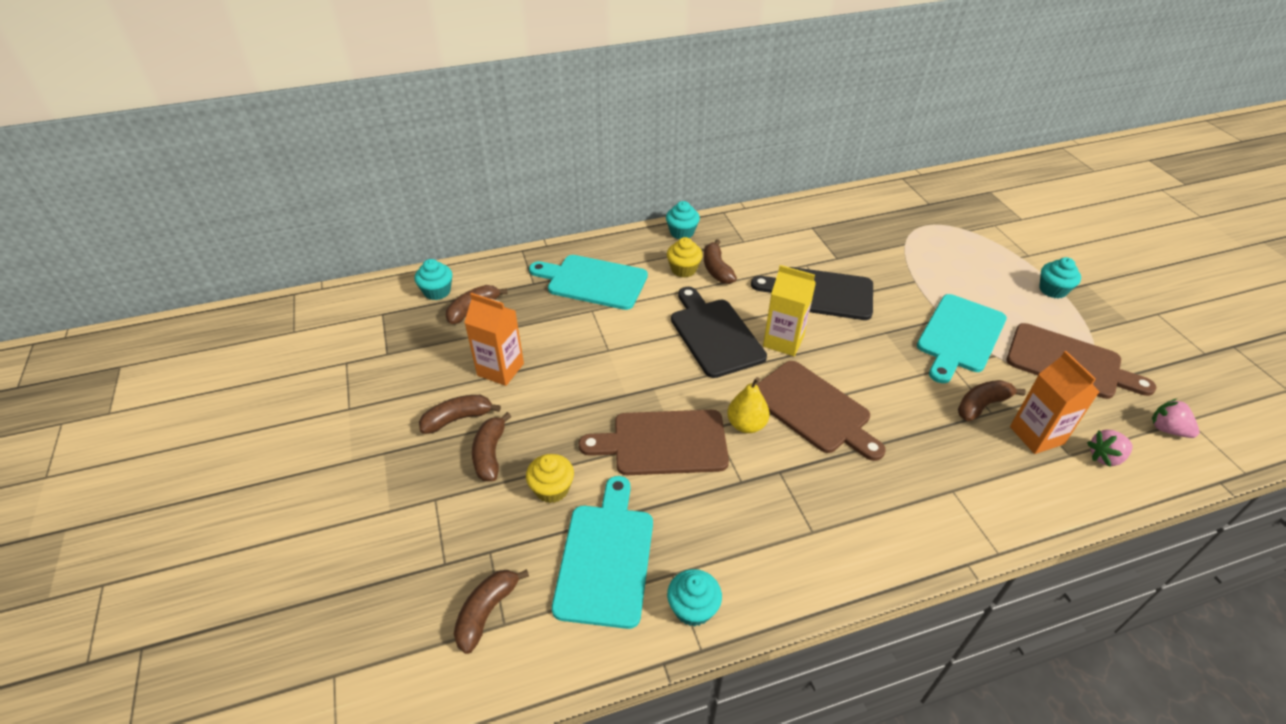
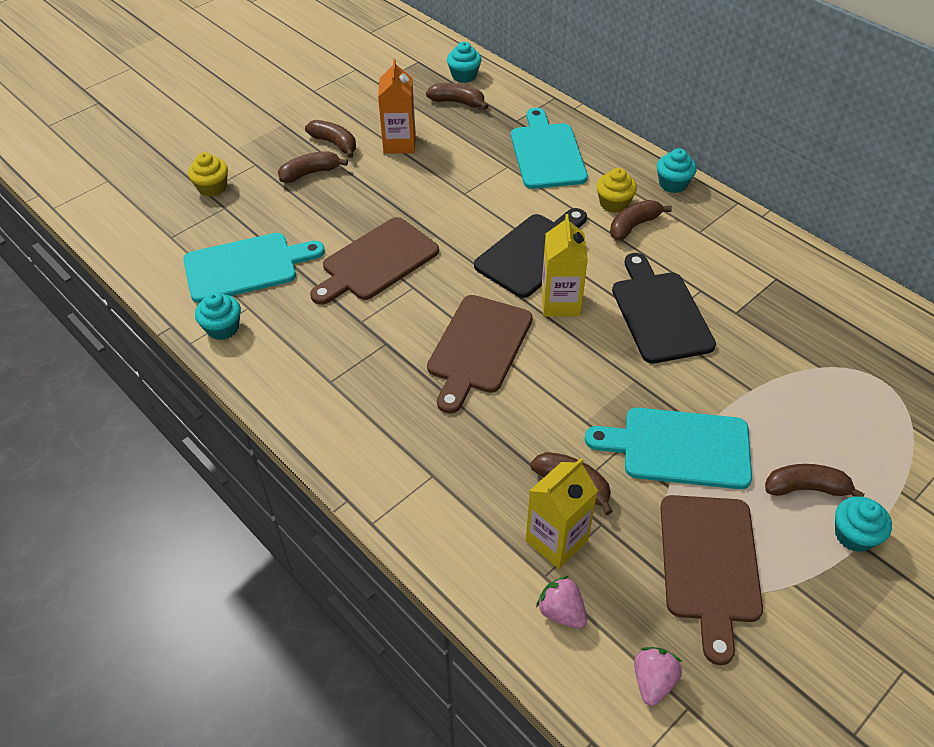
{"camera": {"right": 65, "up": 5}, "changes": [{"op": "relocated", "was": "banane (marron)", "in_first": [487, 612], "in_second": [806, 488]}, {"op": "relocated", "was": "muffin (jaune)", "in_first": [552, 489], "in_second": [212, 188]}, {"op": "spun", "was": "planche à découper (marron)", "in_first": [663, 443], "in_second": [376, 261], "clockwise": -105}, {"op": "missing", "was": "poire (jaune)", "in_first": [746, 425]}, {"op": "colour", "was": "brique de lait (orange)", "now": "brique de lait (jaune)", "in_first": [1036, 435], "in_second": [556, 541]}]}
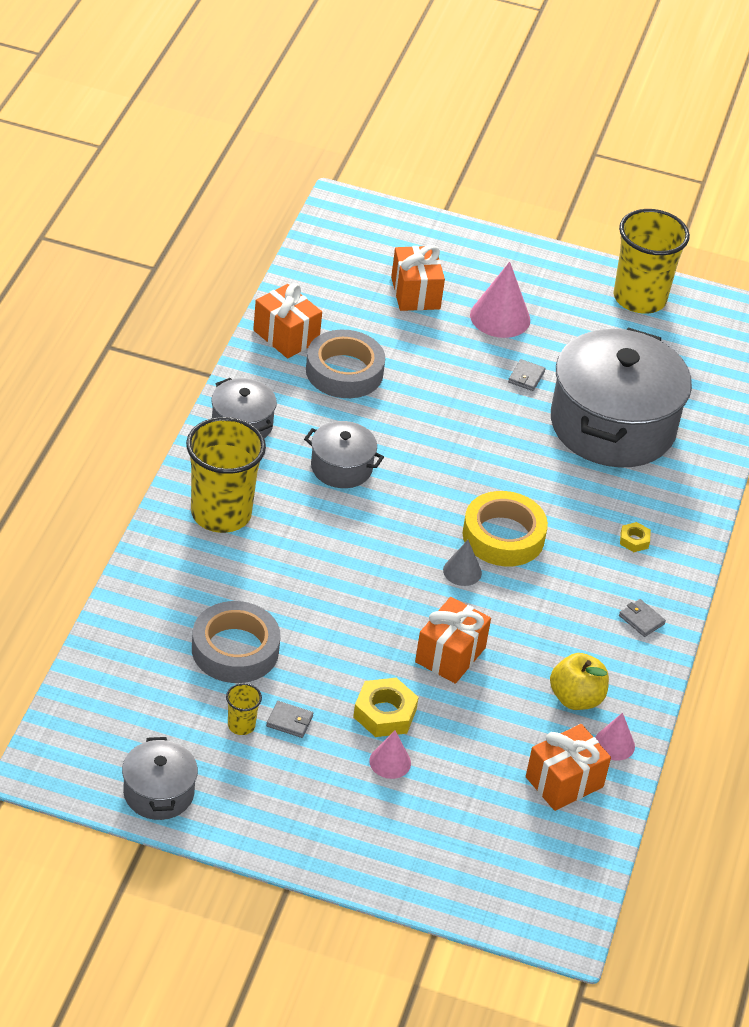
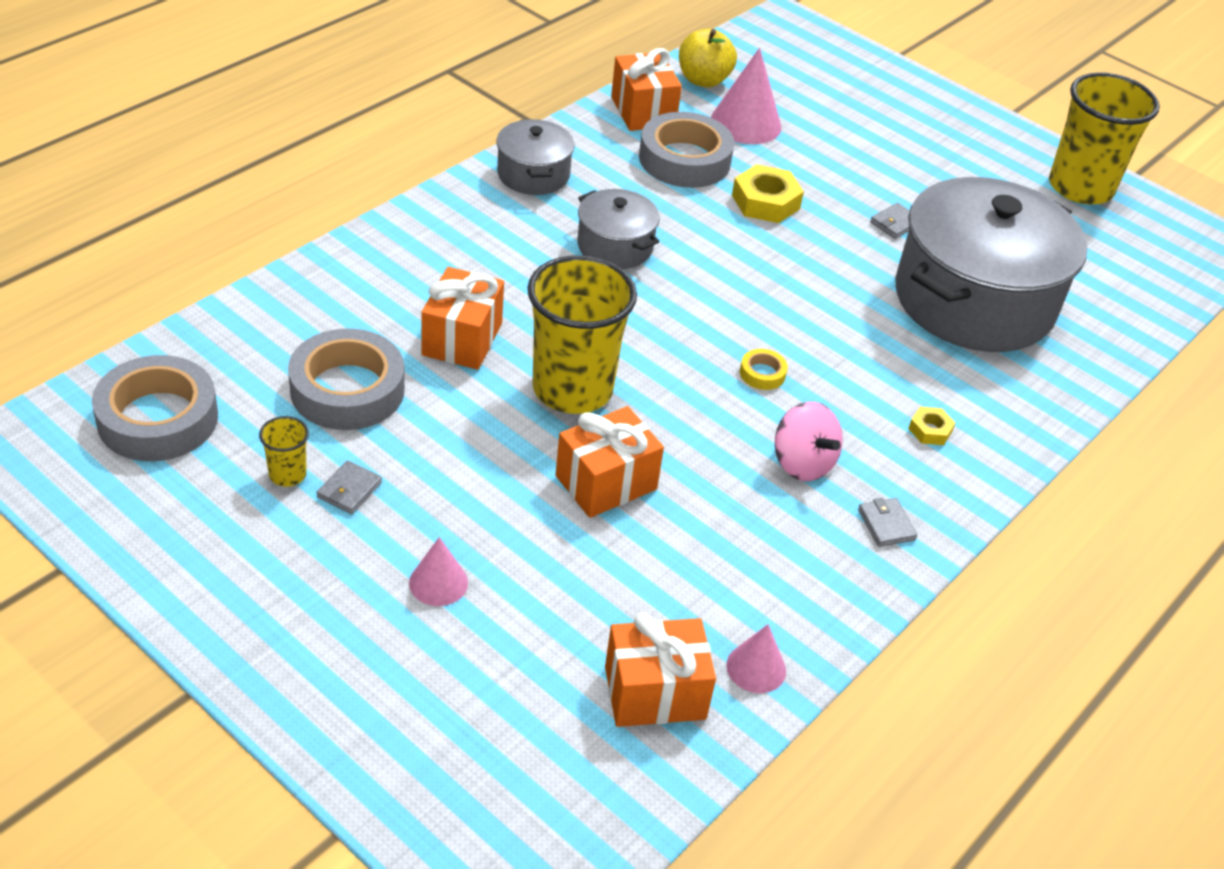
{"camera": {"right": 25, "up": 0}, "changes": [{"op": "missing", "was": "marmite (gris)", "in_first": [158, 793]}, {"op": "relocated", "was": "gobelet (jaune)", "in_first": [221, 513], "in_second": [572, 389]}, {"op": "spun", "was": "portefeuille (gris)", "in_first": [289, 721], "in_second": [349, 490], "clockwise": 75}, {"op": "relocated", "was": "écrou (jaune)", "in_first": [385, 713], "in_second": [765, 202]}, {"op": "relocated", "was": "cadeau (orange)", "in_first": [415, 293], "in_second": [462, 339]}, {"op": "missing", "was": "cône (gris)", "in_first": [462, 571]}, {"op": "size", "was": "ruban adhésif (jaune)", "in_first": [503, 536], "in_second": [762, 373], "ratio": 0.43}, {"op": "relocated", "was": "cône (rose)", "in_first": [500, 317], "in_second": [745, 123]}, {"op": "relocated", "was": "pomme (jaune)", "in_first": [576, 698], "in_second": [703, 80]}, {"op": "appeared", "now": "ruban adhésif (gris)", "in_second": [158, 419]}, {"op": "appeared", "now": "toupie (rose)", "in_second": [802, 463]}]}
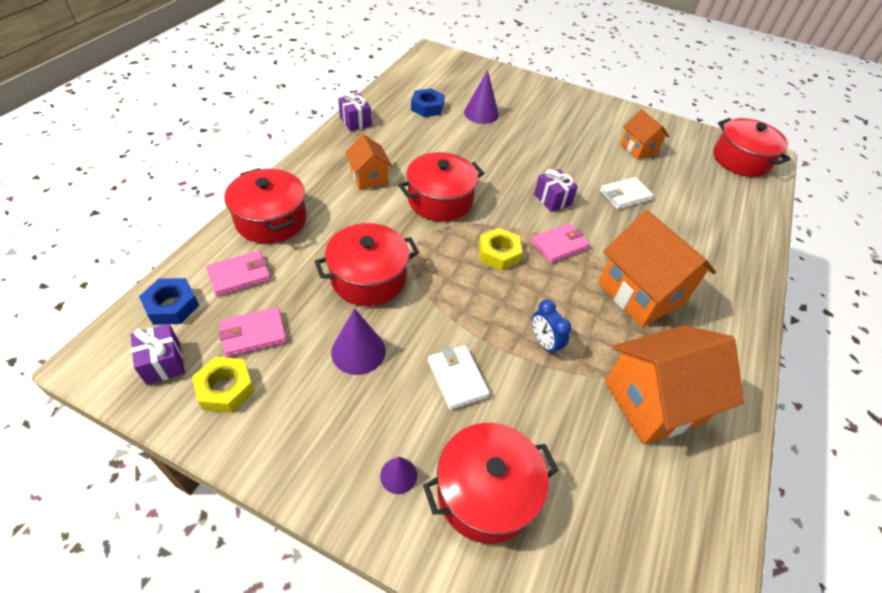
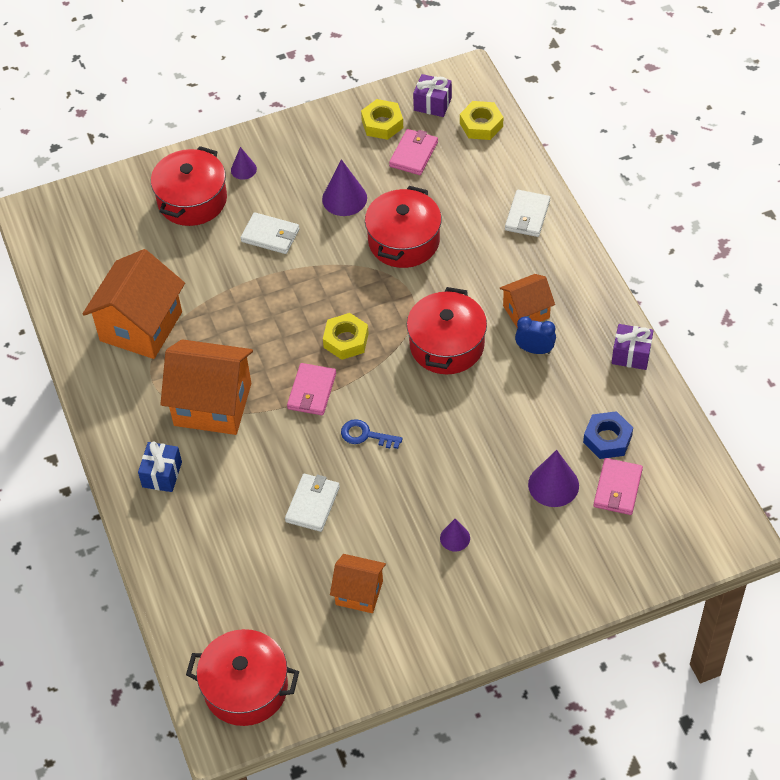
{"camera": {"right": 140, "up": 5}, "changes": [{"op": "colour", "was": "écrou (bleu)", "now": "écrou (jaune)", "in_first": [172, 306], "in_second": [481, 125]}, {"op": "relocated", "was": "portefeuille (rose)", "in_first": [239, 275], "in_second": [617, 488]}, {"op": "exchanged", "was": "marmite (rouge)", "now": "portefeuille (blanc)", "in_first": [271, 220], "in_second": [527, 215]}, {"op": "spun", "was": "maison (orange)", "in_first": [369, 177], "in_second": [526, 312], "clockwise": -45}, {"op": "relocated", "was": "réveil (bleu)", "in_first": [544, 343], "in_second": [534, 350]}, {"op": "exchanged", "was": "cadeau (violet)", "now": "clé (bleu)", "in_first": [552, 199], "in_second": [366, 435]}, {"op": "appeared", "now": "cadeau (bleu)", "in_second": [162, 474]}, {"op": "appeared", "now": "cône (violet)", "in_second": [455, 538]}]}
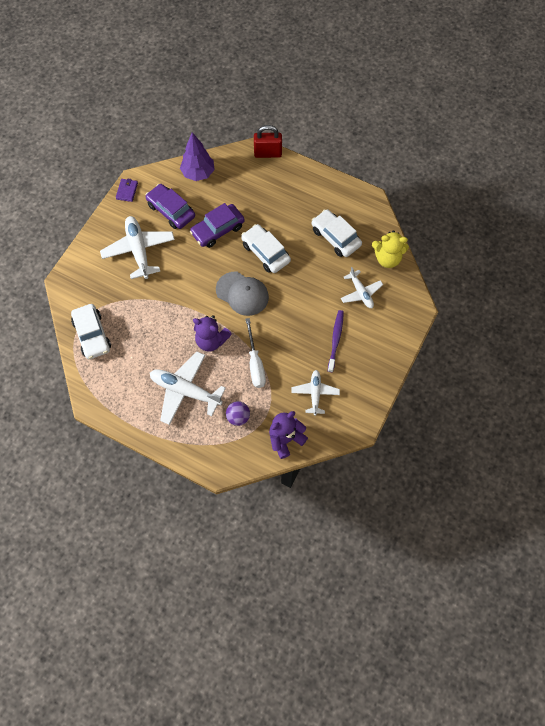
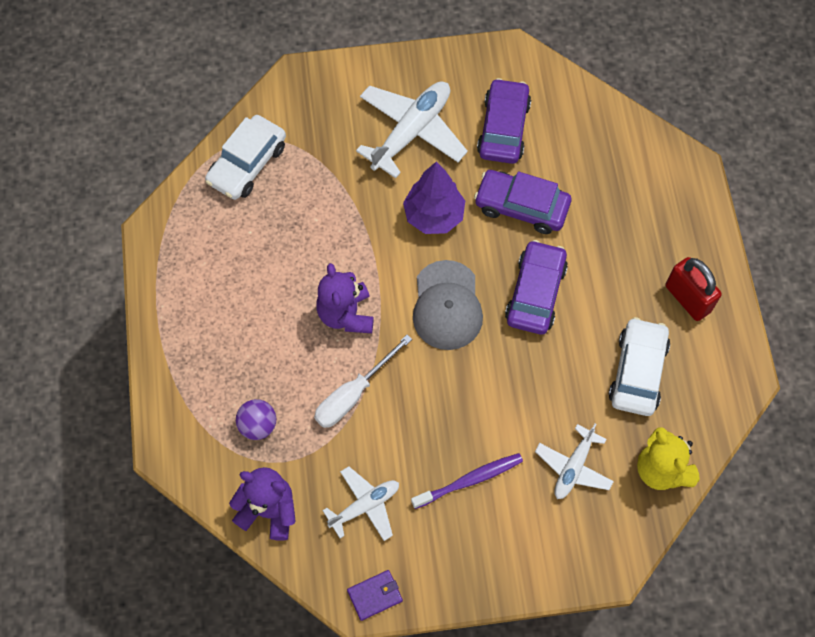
{"camera": {"right": 55, "up": 0}, "changes": [{"op": "relocated", "was": "portefeuille (violet)", "in_first": [127, 191], "in_second": [375, 595]}, {"op": "missing", "was": "avion (blanc)", "in_first": [185, 391]}, {"op": "relocated", "was": "arbre (violet)", "in_first": [198, 173], "in_second": [433, 216]}, {"op": "colour", "was": "voiture (blanc)", "now": "voiture (violet)", "in_first": [265, 253], "in_second": [535, 293]}, {"op": "relocated", "was": "cadenas (rouge)", "in_first": [268, 153], "in_second": [687, 298]}]}
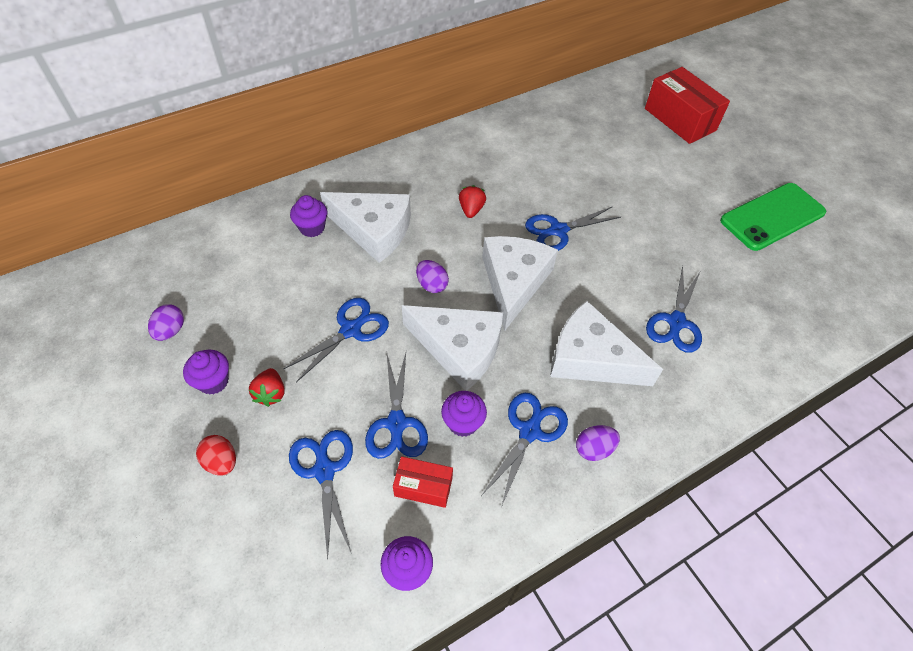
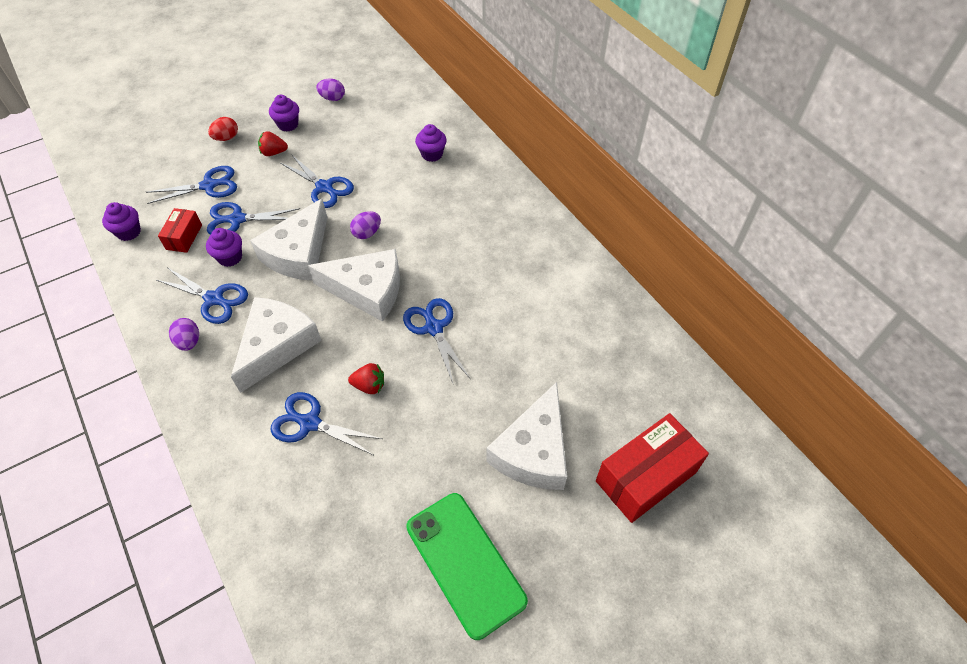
{"camera": {"right": 90, "up": 0}, "changes": [{"op": "relocated", "was": "fromage (blanc)", "in_first": [373, 230], "in_second": [533, 451]}, {"op": "relocated", "was": "fraise (rouge)", "in_first": [471, 210], "in_second": [369, 386]}]}
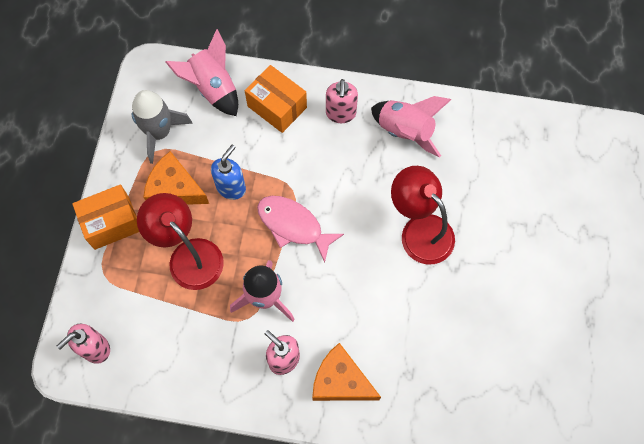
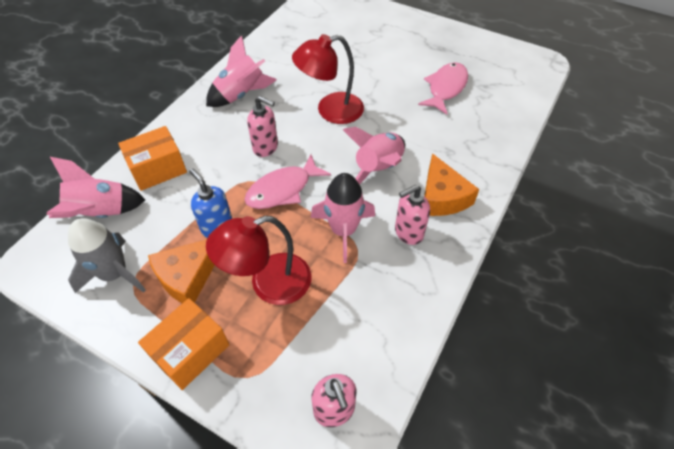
{"camera": {"right": -70, "up": -15}, "changes": [{"op": "spun", "was": "boîte (orange)", "in_first": [112, 223], "in_second": [190, 351], "clockwise": 45}, {"op": "spun", "was": "fromage (orange)", "in_first": [340, 381], "in_second": [442, 197], "clockwise": -60}, {"op": "relocated", "was": "distributeur de savon (rose)", "in_first": [340, 114], "in_second": [266, 147]}, {"op": "appeared", "now": "fusée (rose)", "in_second": [378, 168]}, {"op": "appeared", "now": "poisson (rose)", "in_second": [445, 88]}]}
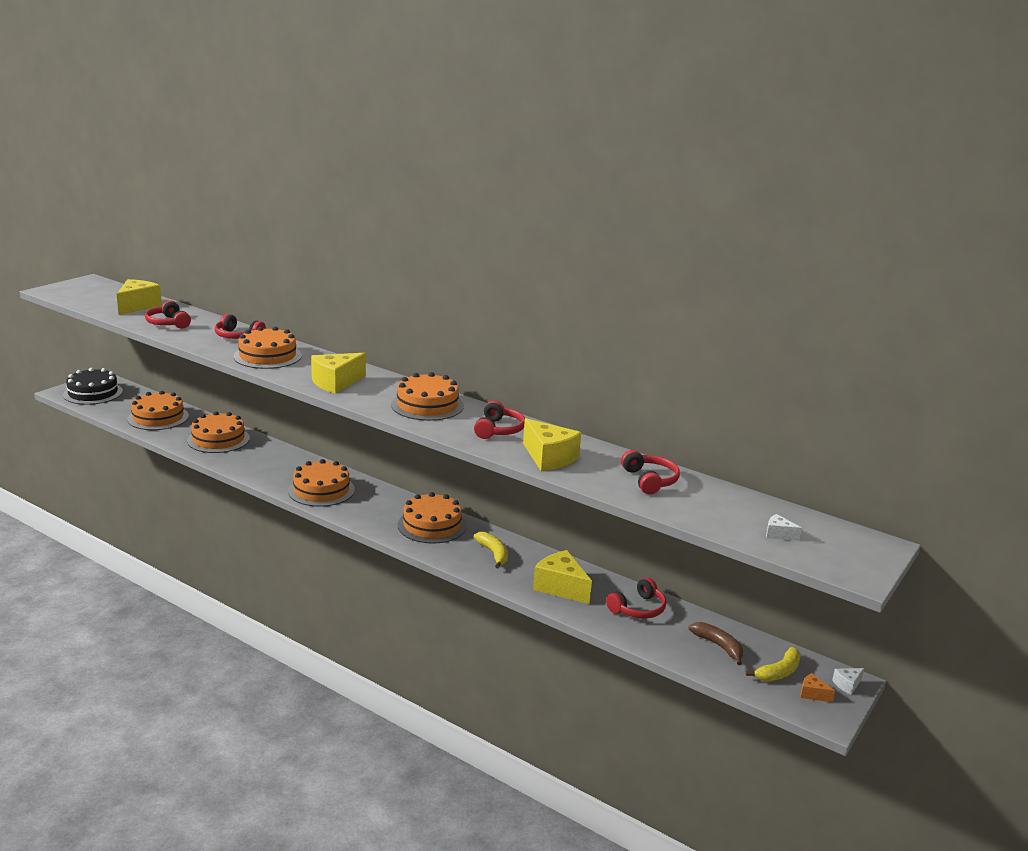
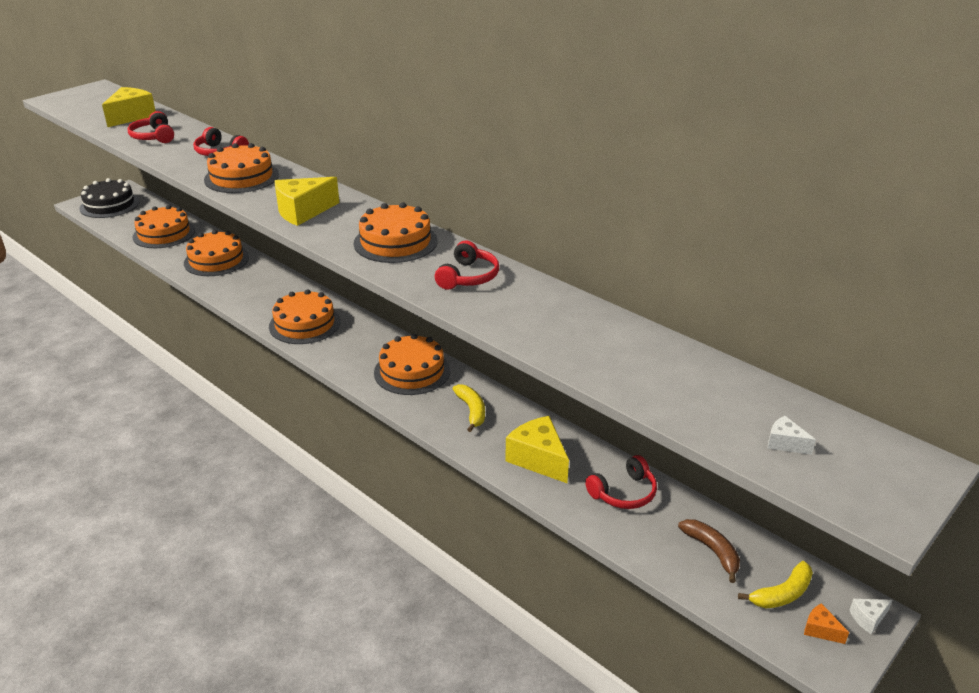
{"camera": {"right": 10, "up": 10}, "changes": [{"op": "missing", "was": "fromage (jaune)", "in_first": [549, 458]}, {"op": "missing", "was": "casque audio (rouge)", "in_first": [649, 480]}]}
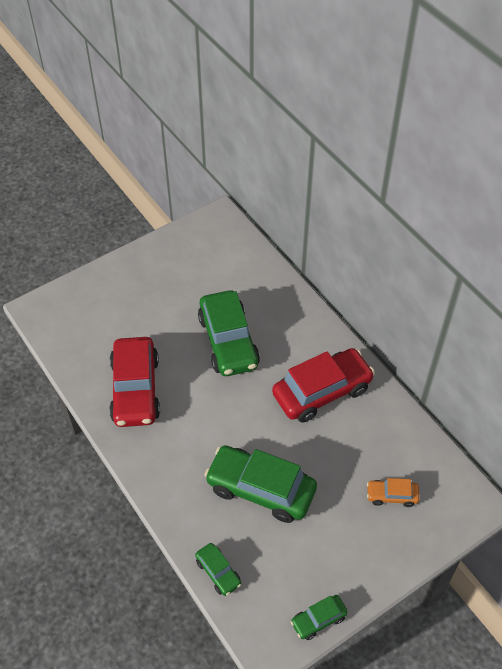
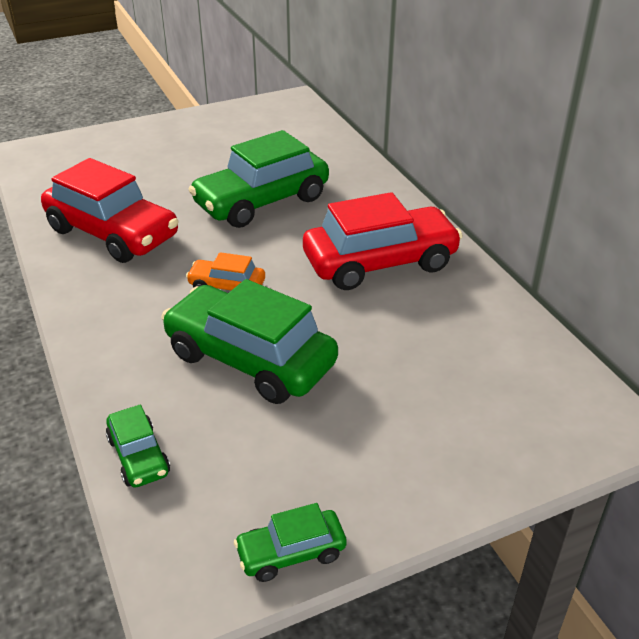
{"camera": {"right": 10, "up": -15}, "changes": [{"op": "spun", "was": "voiture (rouge)", "in_first": [135, 390], "in_second": [113, 233], "clockwise": -60}, {"op": "spun", "was": "voiture (vert)", "in_first": [228, 341], "in_second": [261, 201], "clockwise": 60}, {"op": "relocated", "was": "voiture (orange)", "in_first": [392, 496], "in_second": [227, 286]}]}
